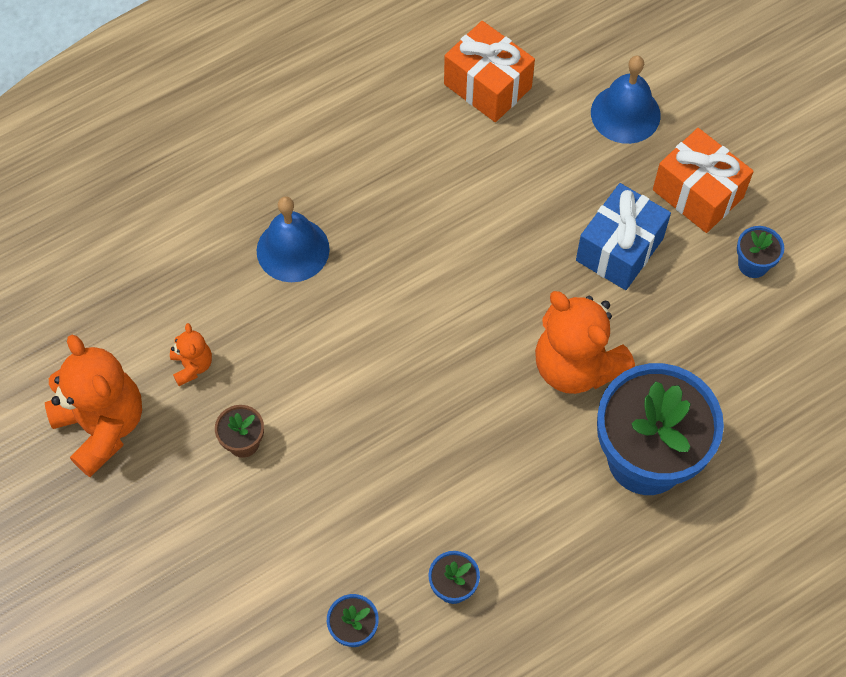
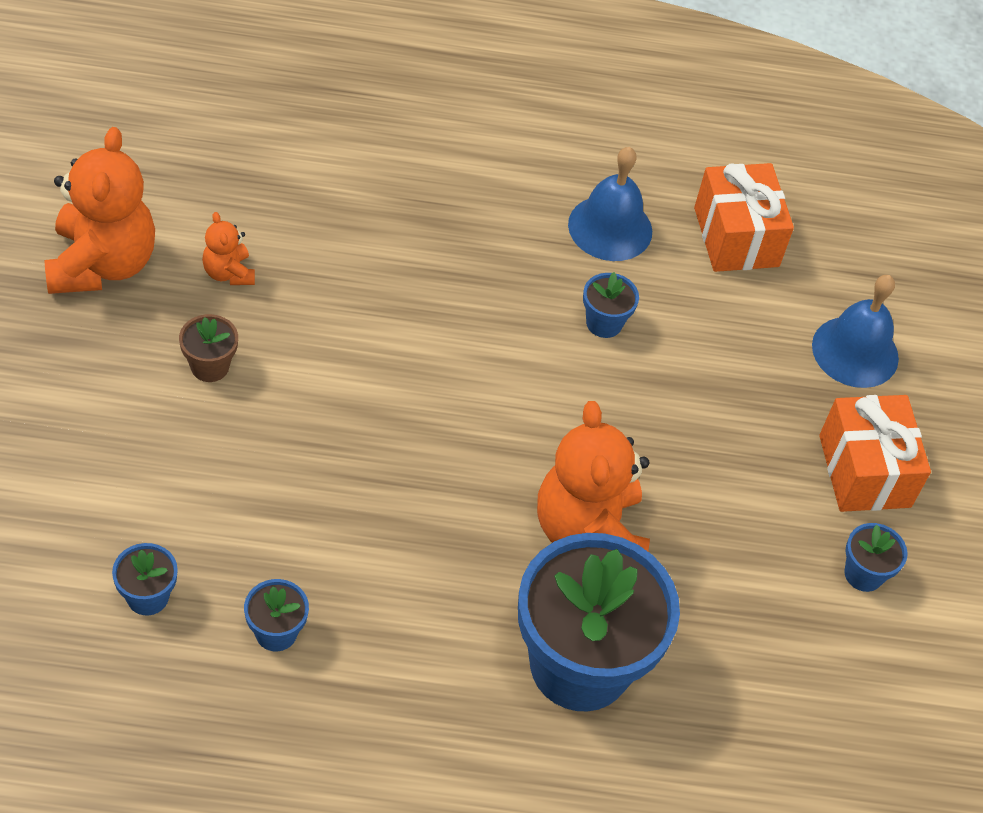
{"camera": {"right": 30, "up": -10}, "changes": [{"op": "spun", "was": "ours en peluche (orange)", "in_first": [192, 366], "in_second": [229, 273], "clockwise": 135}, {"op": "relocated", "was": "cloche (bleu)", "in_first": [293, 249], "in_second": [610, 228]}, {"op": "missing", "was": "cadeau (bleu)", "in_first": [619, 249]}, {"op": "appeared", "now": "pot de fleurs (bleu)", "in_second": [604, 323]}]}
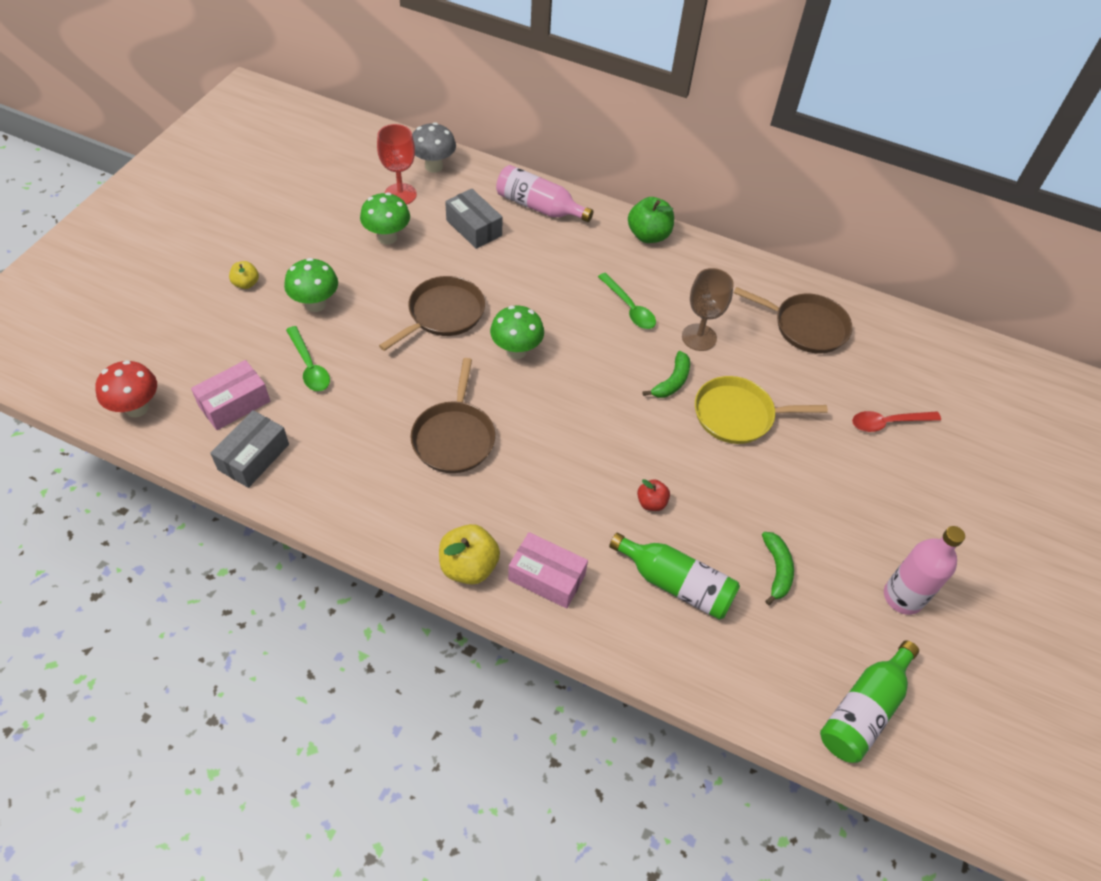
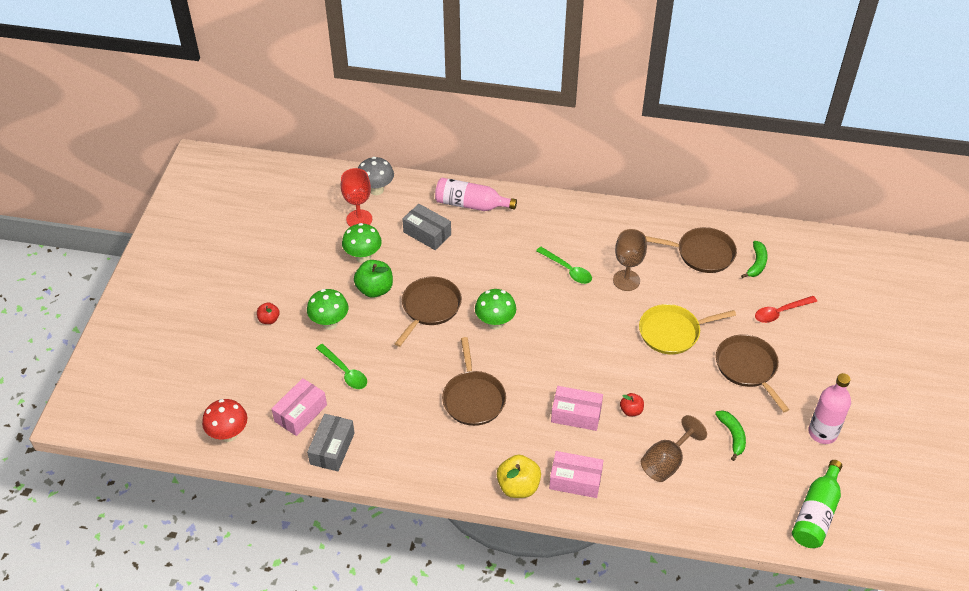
{"camera": {"right": -10, "up": -5}, "changes": [{"op": "colour", "was": "pomme (jaune)", "now": "pomme (rouge)", "in_first": [246, 283], "in_second": [269, 319]}, {"op": "exchanged", "was": "bouteille (vert)", "now": "verre à pied (marron)", "in_first": [676, 584], "in_second": [666, 462]}, {"op": "relocated", "was": "pomme (vert)", "in_first": [648, 235], "in_second": [375, 289]}, {"op": "relocated", "was": "banane (vert)", "in_first": [672, 381], "in_second": [756, 264]}, {"op": "appeared", "now": "boîte (rose)", "in_second": [576, 414]}, {"op": "appeared", "now": "poêle (marron)", "in_second": [747, 367]}]}
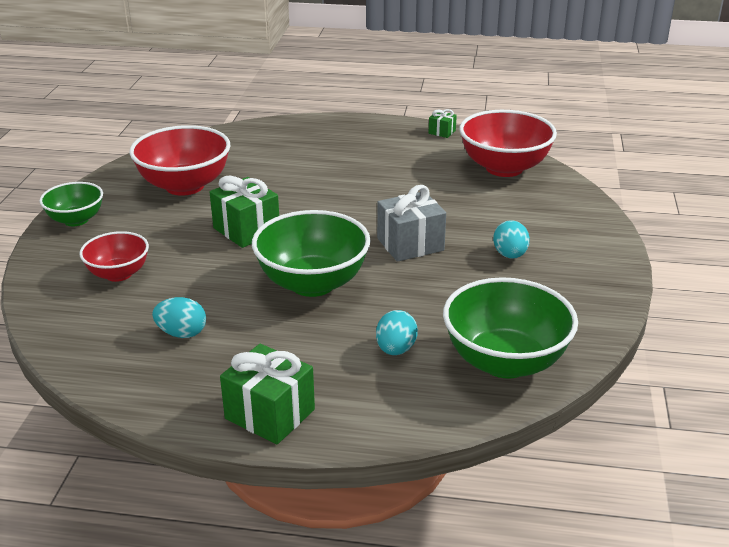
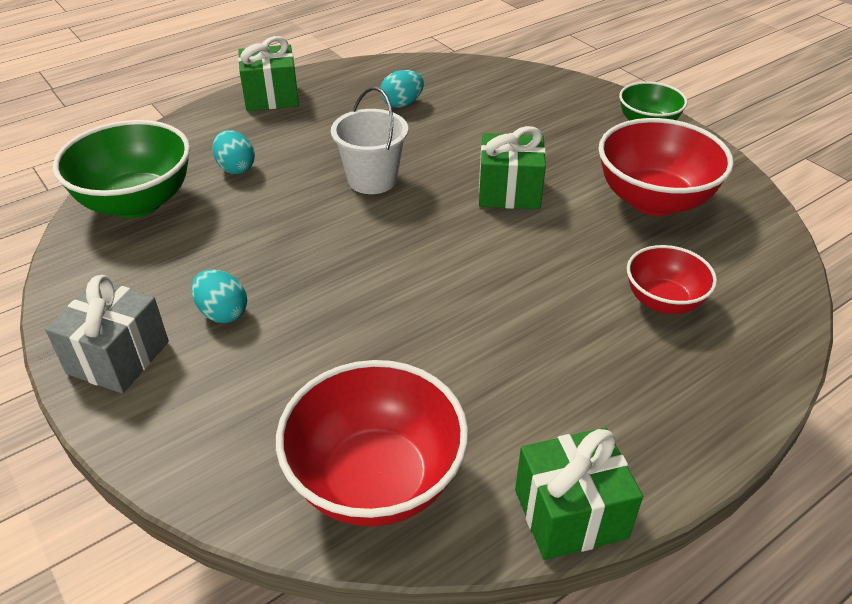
{"camera": {"right": 135, "up": 10}, "changes": [{"op": "relocated", "was": "bol (rouge)", "in_first": [118, 274], "in_second": [663, 301]}, {"op": "exchanged", "was": "bol (vert)", "now": "seau (blanc)", "in_first": [312, 283], "in_second": [372, 179]}, {"op": "relocated", "was": "cadeau (gris)", "in_first": [410, 244], "in_second": [118, 357]}, {"op": "size", "was": "cadeau (vert)", "in_first": [442, 132], "in_second": [570, 513], "ratio": 2.0}]}
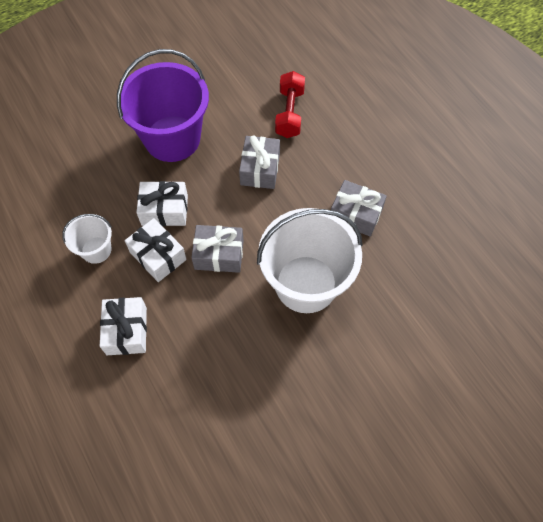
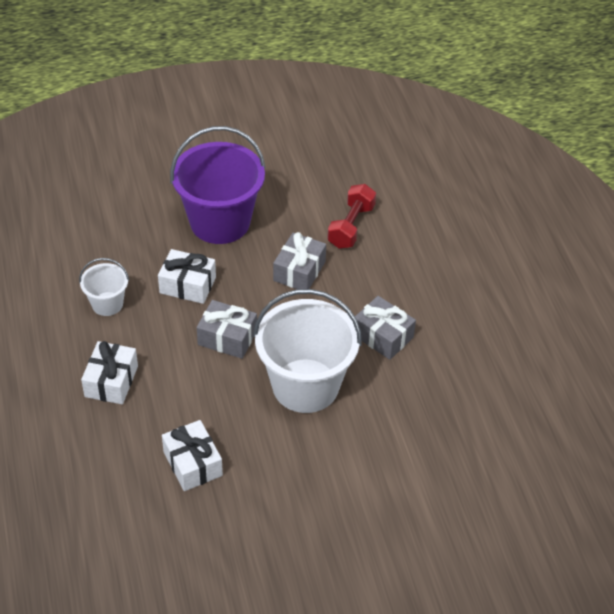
{"camera": {"right": 15, "up": -15}, "changes": [{"op": "relocated", "was": "cadeau (blanc)", "in_first": [158, 256], "in_second": [192, 463]}]}
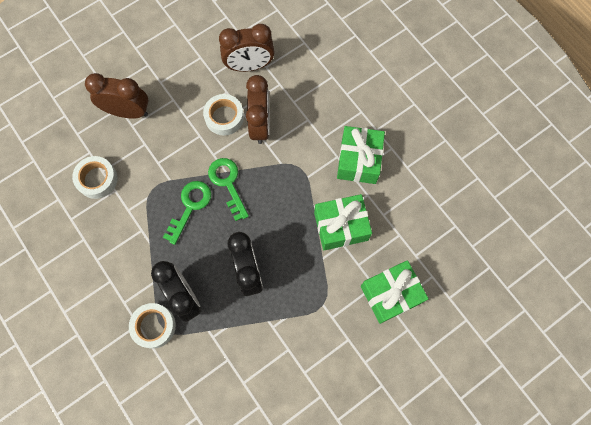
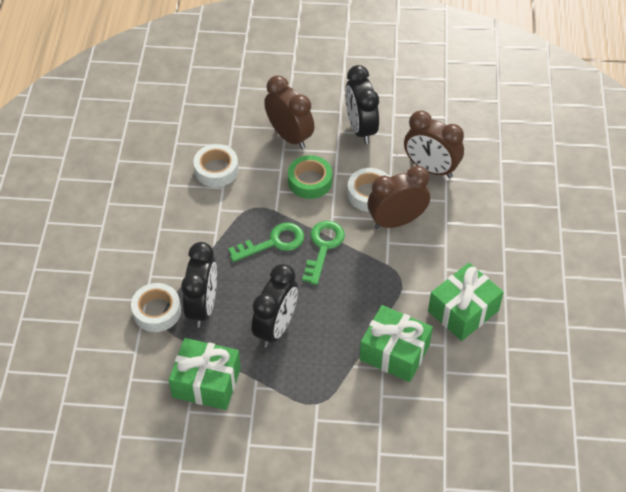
{"camera": {"right": 40, "up": -20}, "changes": [{"op": "spun", "was": "réveil (marron)", "in_first": [260, 125], "in_second": [396, 221], "clockwise": -150}, {"op": "relocated", "was": "cadeau (vert)", "in_first": [391, 294], "in_second": [206, 382]}, {"op": "appeared", "now": "ruban adhésif (vert)", "in_second": [310, 181]}, {"op": "appeared", "now": "réveil (noir)", "in_second": [360, 128]}]}
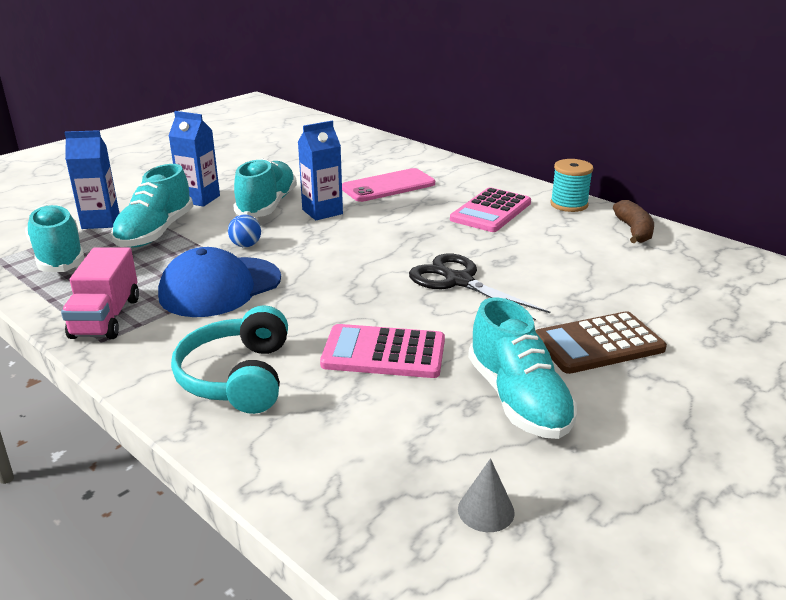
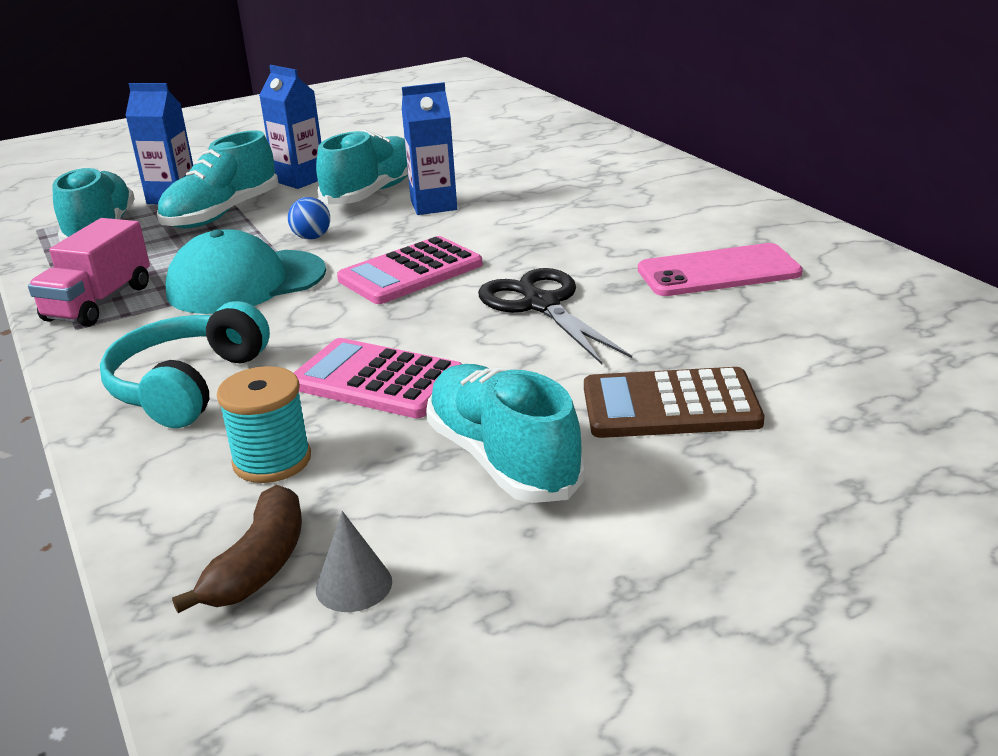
{"camera": {"right": 20, "up": 0}, "changes": [{"op": "colour", "was": "casquette (bleu)", "now": "casquette (turquoise)", "in_first": [220, 287], "in_second": [246, 282]}, {"op": "relocated", "was": "téléphone (rose)", "in_first": [388, 186], "in_second": [718, 272]}, {"op": "relocated", "was": "calculatrice (rose)", "in_first": [491, 211], "in_second": [410, 272]}, {"op": "spun", "was": "chaussure (turquoise)", "in_first": [518, 399], "in_second": [503, 459], "clockwise": 150}, {"op": "relocated", "was": "bobine (turquoise)", "in_first": [569, 204], "in_second": [272, 461]}, {"op": "relocated", "was": "banane (marron)", "in_first": [634, 231], "in_second": [259, 565]}]}
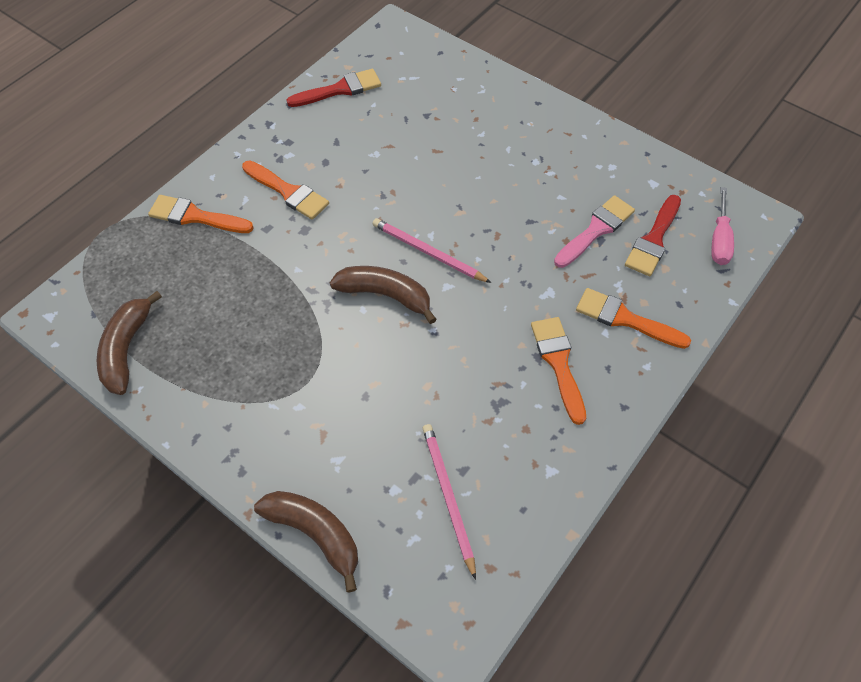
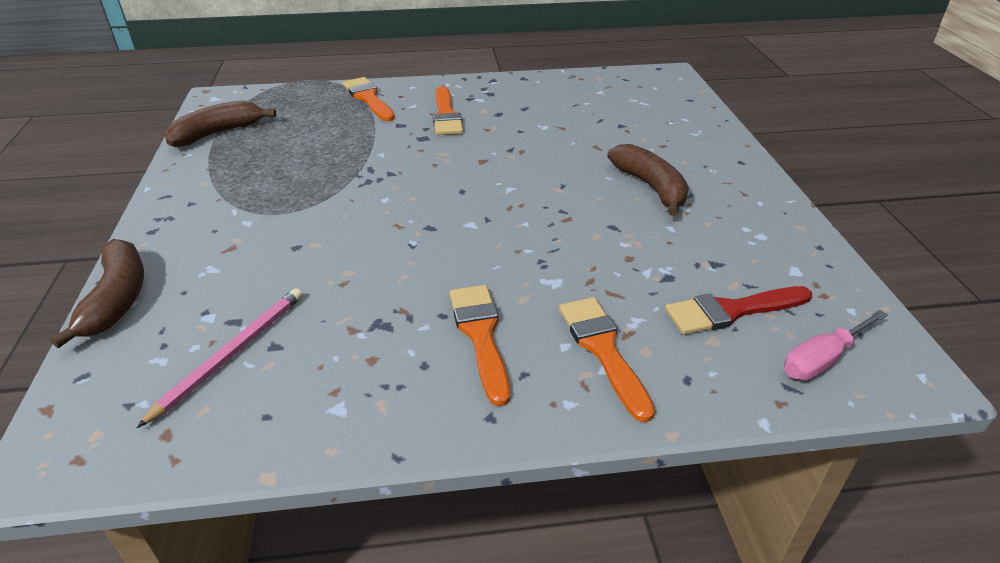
{"camera": {"right": 45, "up": -20}, "changes": [{"op": "missing", "was": "pinceau (rouge)", "in_first": [340, 89]}, {"op": "relocated", "was": "banane (marron)", "in_first": [385, 295], "in_second": [651, 187]}, {"op": "missing", "was": "crayon (rose)", "in_first": [428, 252]}, {"op": "spun", "was": "pinceau (orange)", "in_first": [558, 363], "in_second": [480, 335], "clockwise": -45}, {"op": "missing", "was": "pinceau (rose)", "in_first": [596, 230]}]}
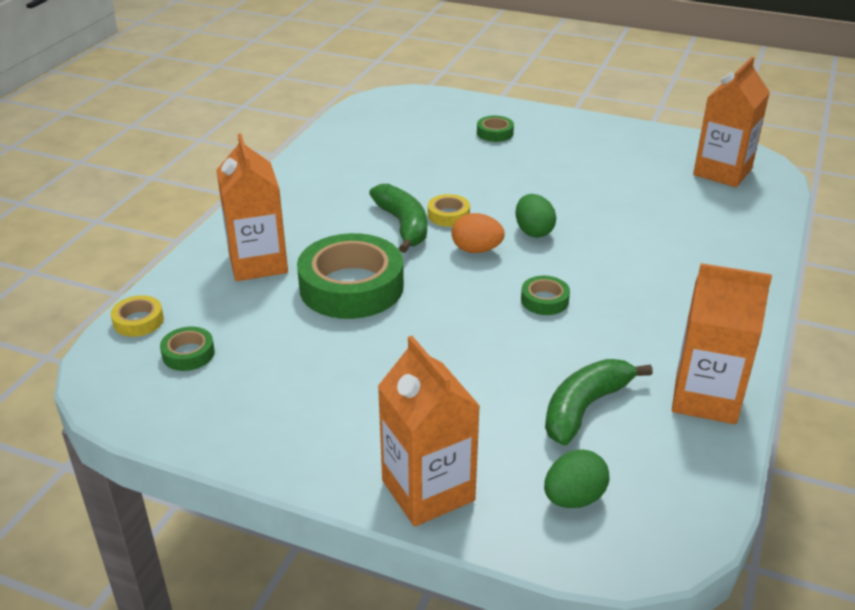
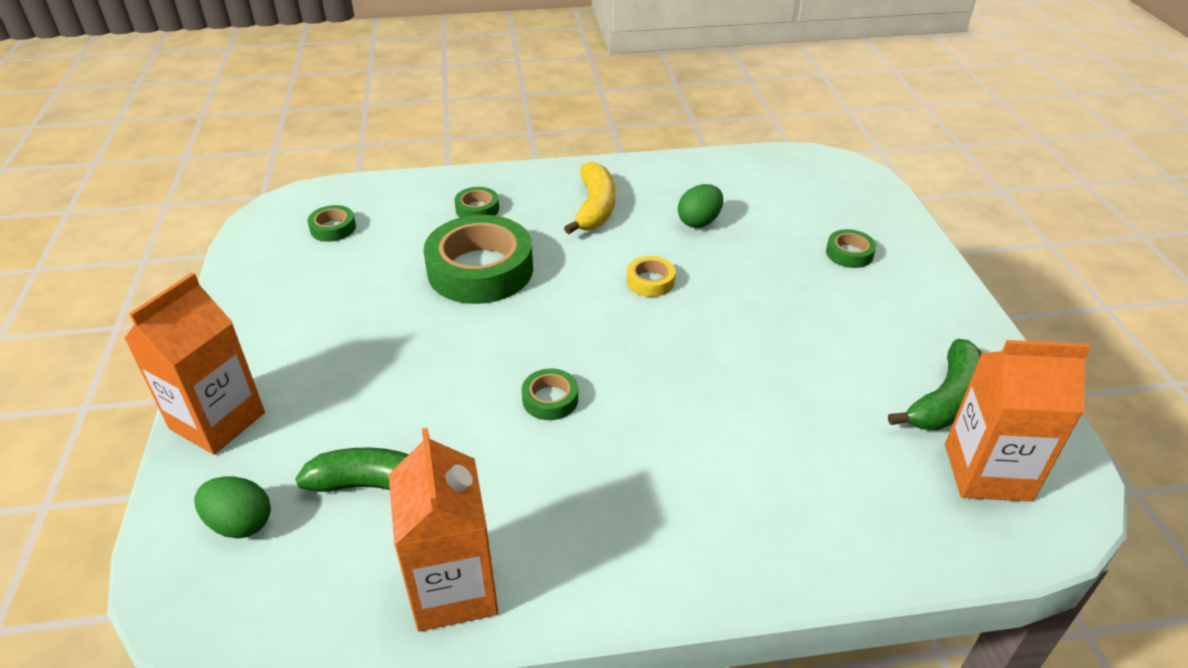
{"camera": {"right": 60, "up": 5}, "changes": [{"op": "missing", "was": "ruban adhésif (jaune)", "in_first": [138, 321]}, {"op": "exchanged", "was": "brique de lait (orange)", "now": "ruban adhésif (vert)", "in_first": [258, 263], "in_second": [477, 209]}, {"op": "relocated", "was": "banane (vert)", "in_first": [403, 225], "in_second": [945, 400]}, {"op": "missing", "was": "œuf (orange)", "in_first": [476, 250]}, {"op": "relocated", "was": "œuf (vert)", "in_first": [533, 231], "in_second": [699, 222]}, {"op": "appeared", "now": "banane (jaune)", "in_second": [594, 208]}]}
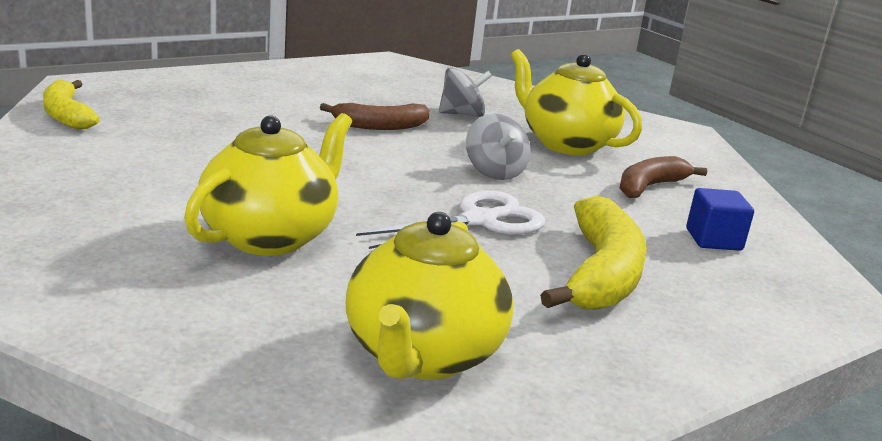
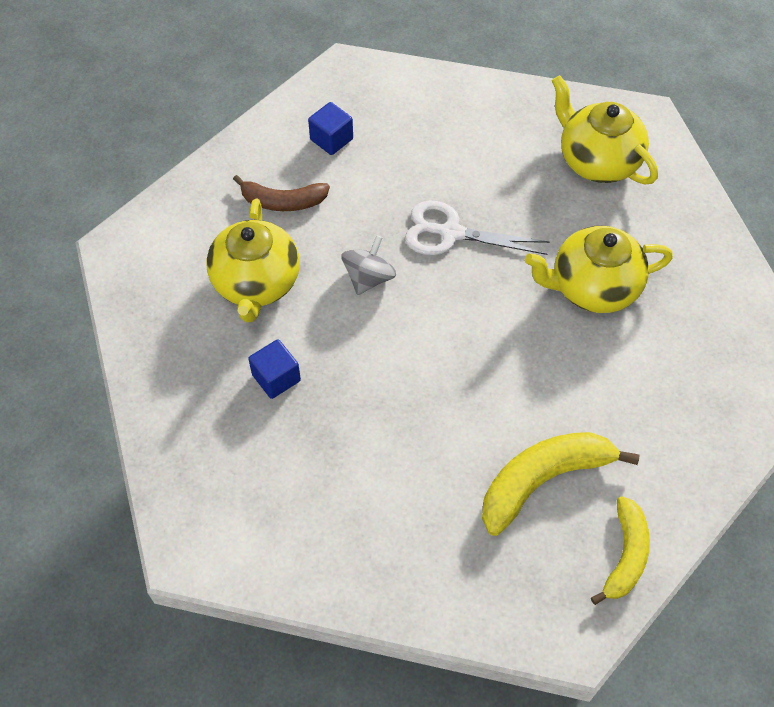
{"camera": {"right": -130, "up": 35}, "changes": [{"op": "missing", "was": "banane (marron)", "in_first": [380, 126]}, {"op": "spun", "was": "théière (jaune)", "in_first": [422, 355], "in_second": [597, 161], "clockwise": -105}, {"op": "exchanged", "was": "toupie (gris)", "now": "cube (bleu)", "in_first": [462, 114], "in_second": [276, 378]}, {"op": "relocated", "was": "banane (jaune)", "in_first": [601, 274], "in_second": [543, 480]}]}
